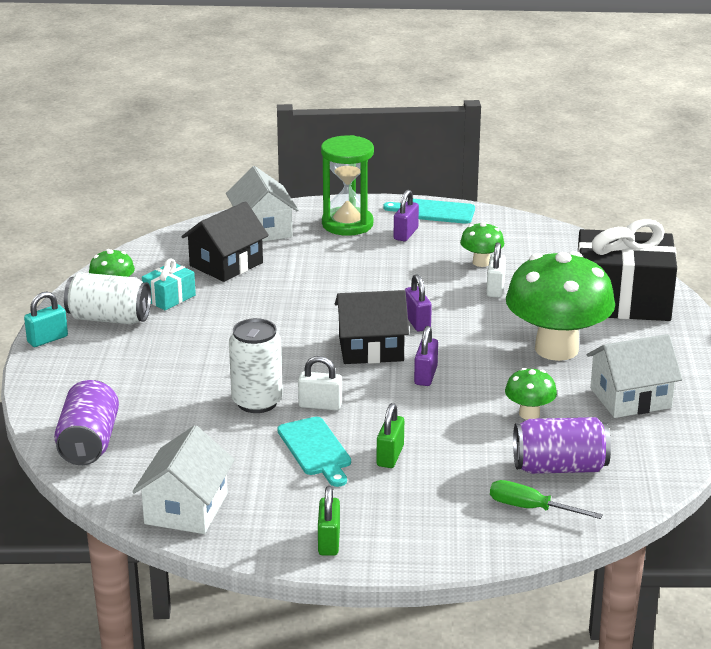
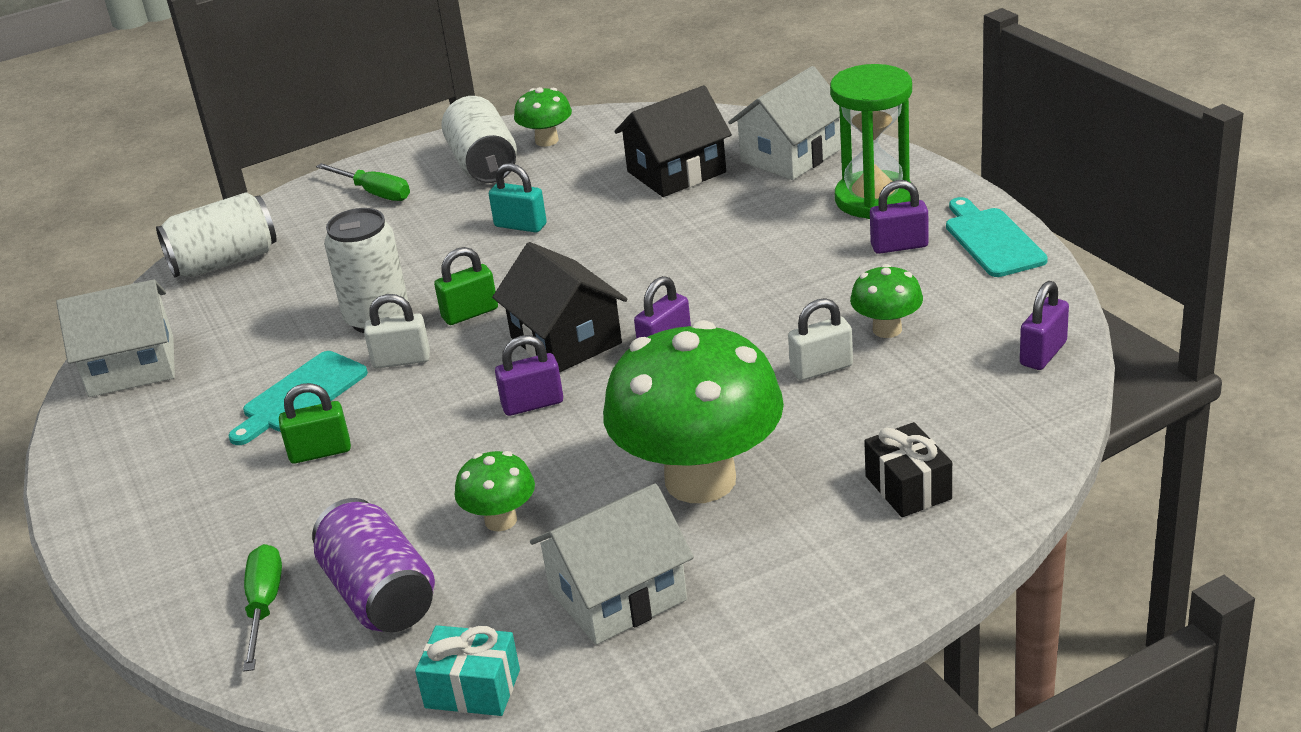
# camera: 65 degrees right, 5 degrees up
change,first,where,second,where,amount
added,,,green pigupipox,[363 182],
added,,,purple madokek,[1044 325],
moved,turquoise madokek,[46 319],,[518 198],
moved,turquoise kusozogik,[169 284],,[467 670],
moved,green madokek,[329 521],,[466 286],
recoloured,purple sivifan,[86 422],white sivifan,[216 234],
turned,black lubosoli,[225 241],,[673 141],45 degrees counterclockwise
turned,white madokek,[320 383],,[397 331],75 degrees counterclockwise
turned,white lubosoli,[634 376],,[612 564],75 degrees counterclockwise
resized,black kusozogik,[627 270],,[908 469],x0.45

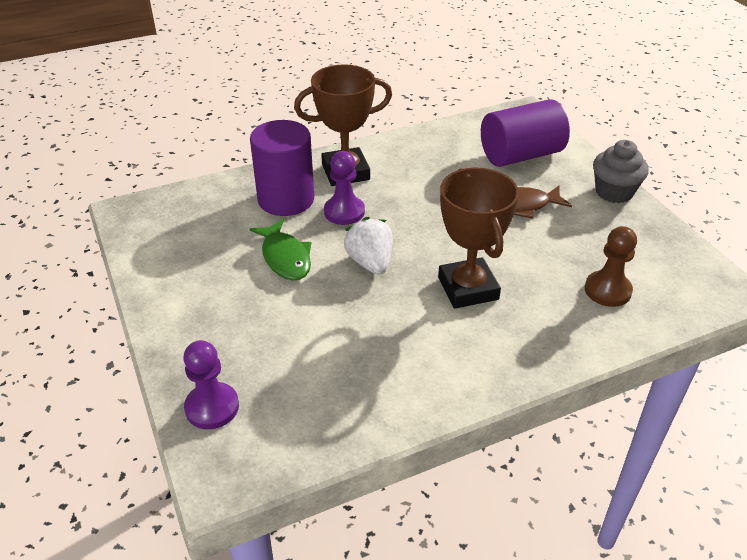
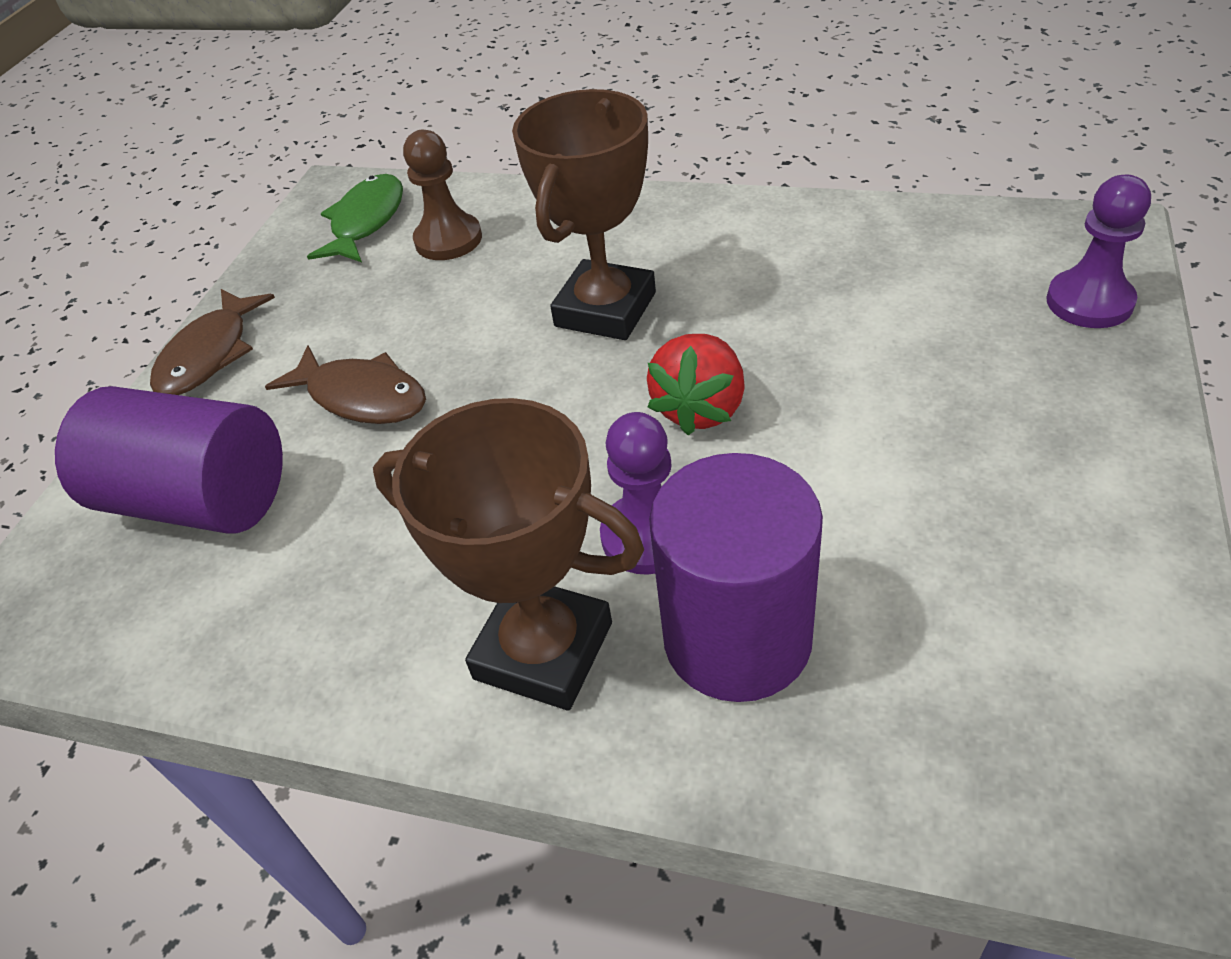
# camera: 135 degrees left, 5 degrees up
change,first,where,second,where,amount
moved,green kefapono,[280 249],,[355 218],
replaced,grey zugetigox,[621 171],brown kefapono,[212 342],
recoloured,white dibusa,[368 245],red dibusa,[696 384],

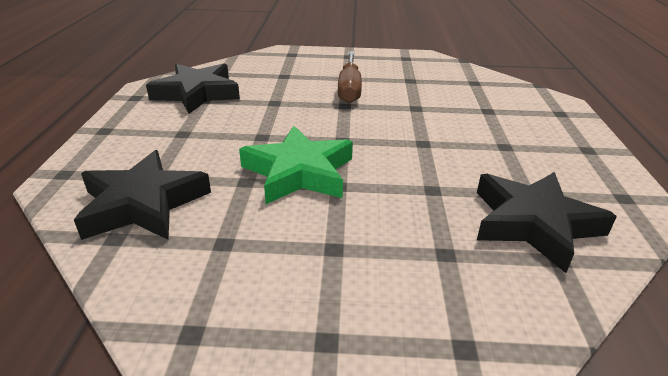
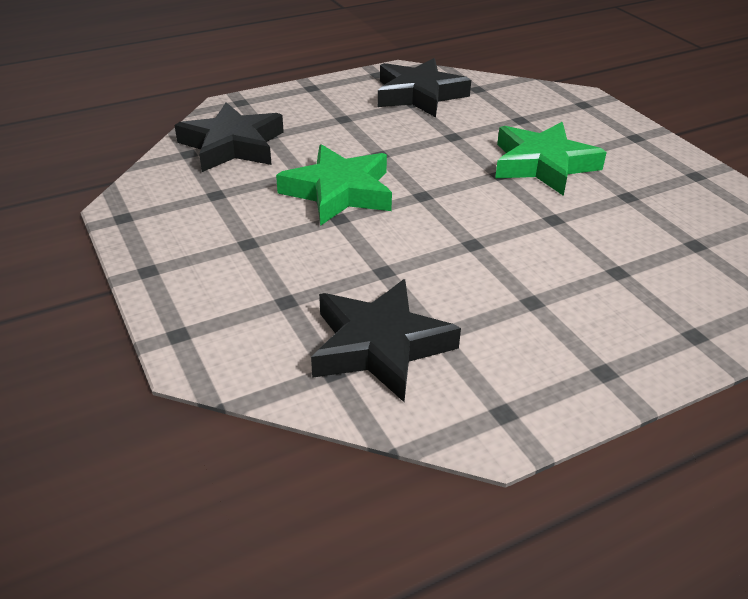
# camera: 60 degrees right, 5 degrees up
change,first,where,second,where,amount
replaced,brown pigupipox,[350 77],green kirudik,[551 159],

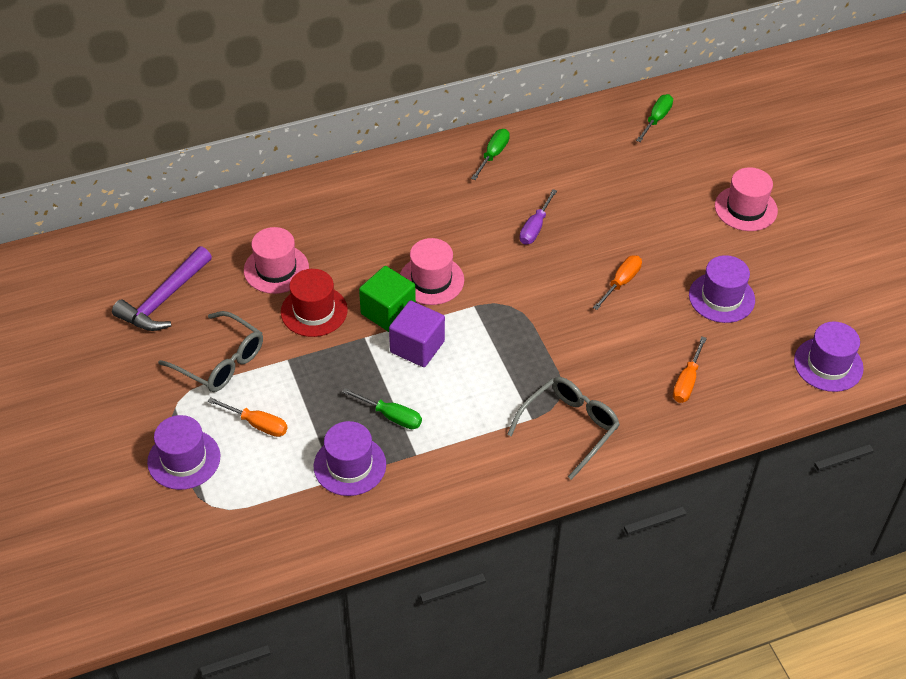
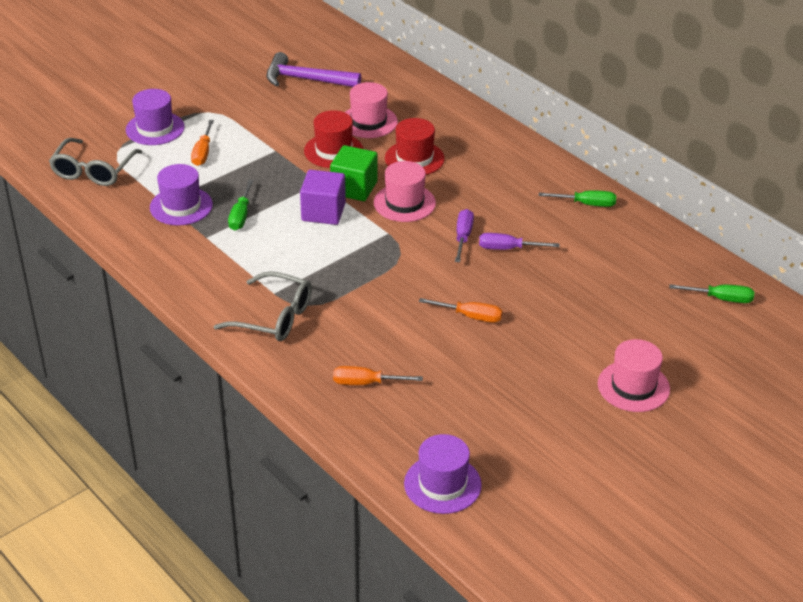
# camera: 70 degrees right, 10 degrees down
change,first,where,second,where,amount
removed,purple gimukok,[722 289],,,
added,,,red gimukok,[415 146],
added,,,purple pigupipox,[464 235],
moved,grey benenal,[210 351],,[95 162],

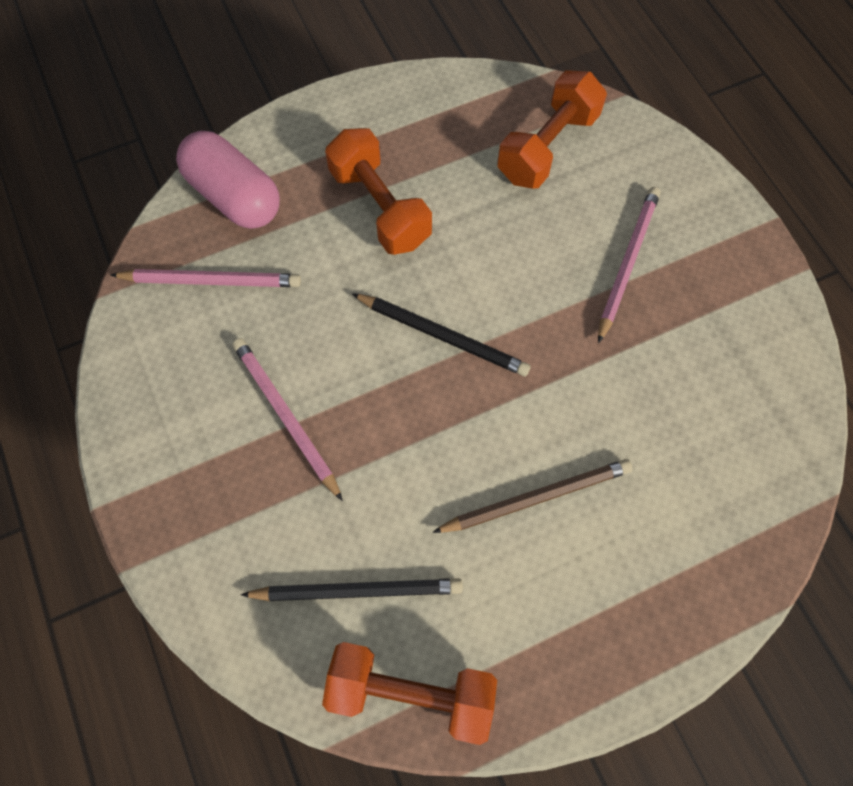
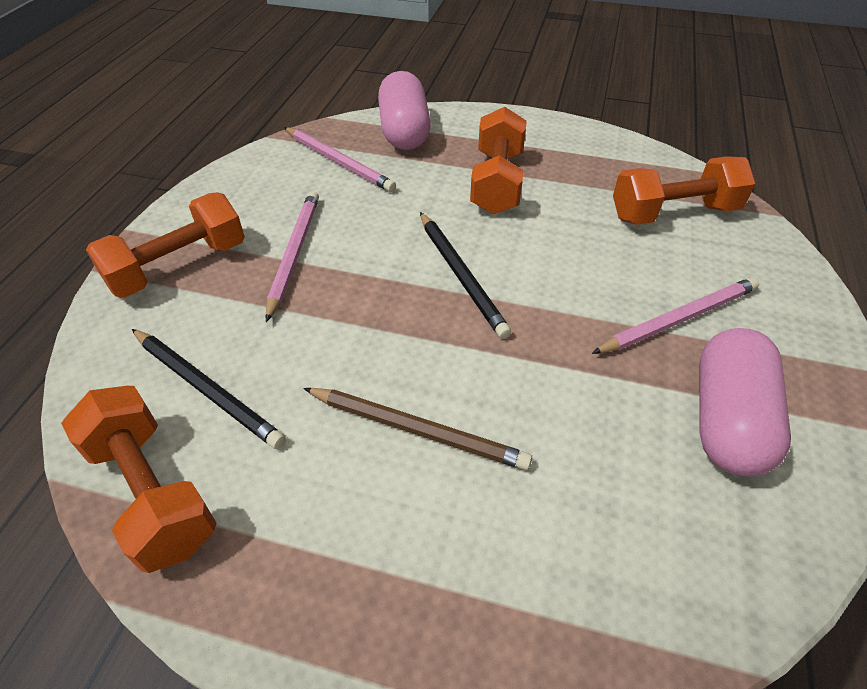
# camera: 40 degrees right, 20 degrees down
change,first,where,second,where,amount
added,,,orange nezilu,[165 245],
added,,,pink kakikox,[745 402],

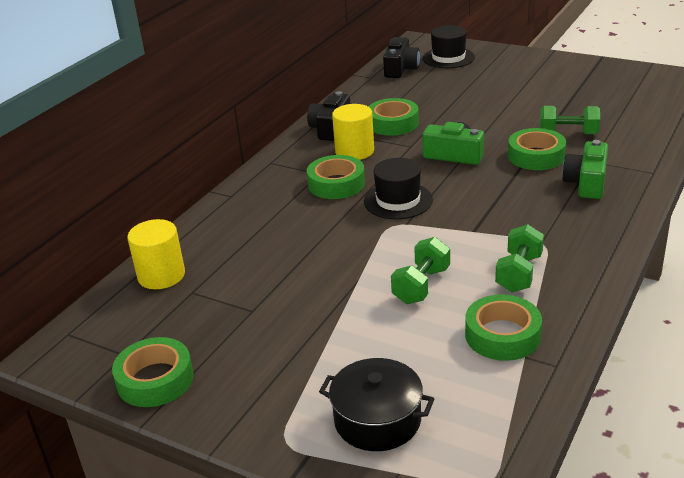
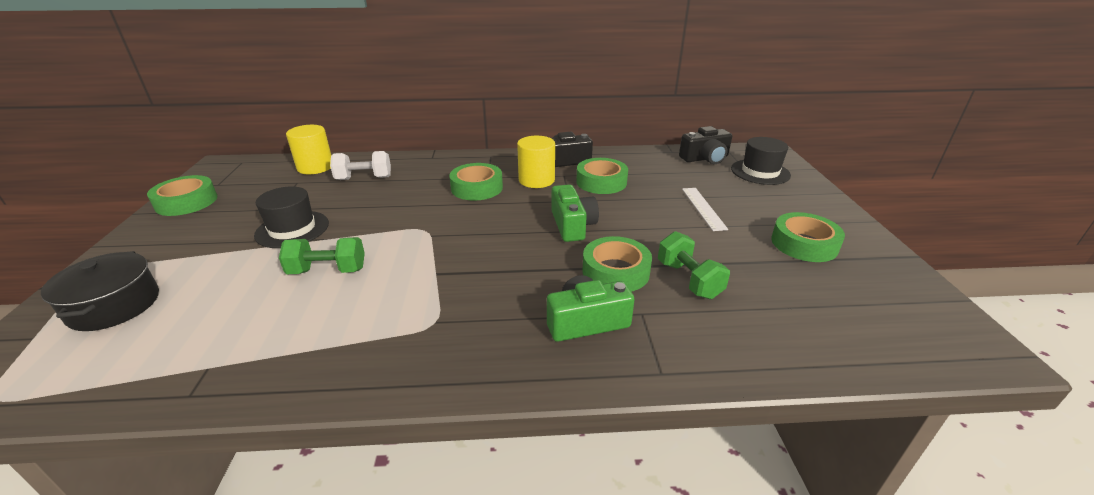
# camera: 55 degrees right, 0 degrees up
change,first,where,second,where,amount
removed,green nezilu,[519 258],,,
added,,,white nezilu,[360 165],
added,,,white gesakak,[705 209],
moved,black gimukok,[398 188],,[291 217],
moved,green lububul,[503 328],,[808 237],

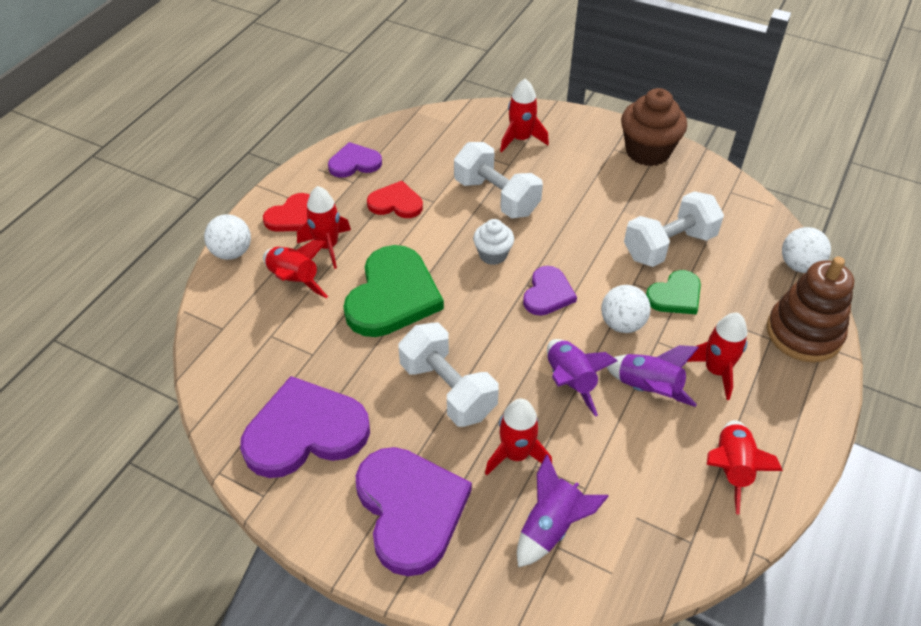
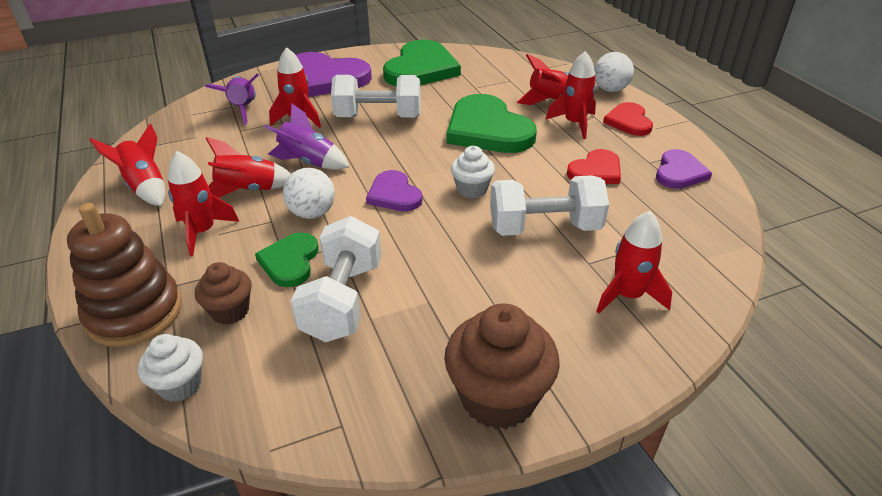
# camera: 130 degrees right, 10 degrees down
change,first,where,second,where,amount
added,,,brown zugetigox,[223 293],
replaced,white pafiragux,[806 250],white zugetigox,[170 368],
recoloured,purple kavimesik,[305 427],green kavimesik,[422 63],
recoloured,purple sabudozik,[652 376],red sabudozik,[248 167],

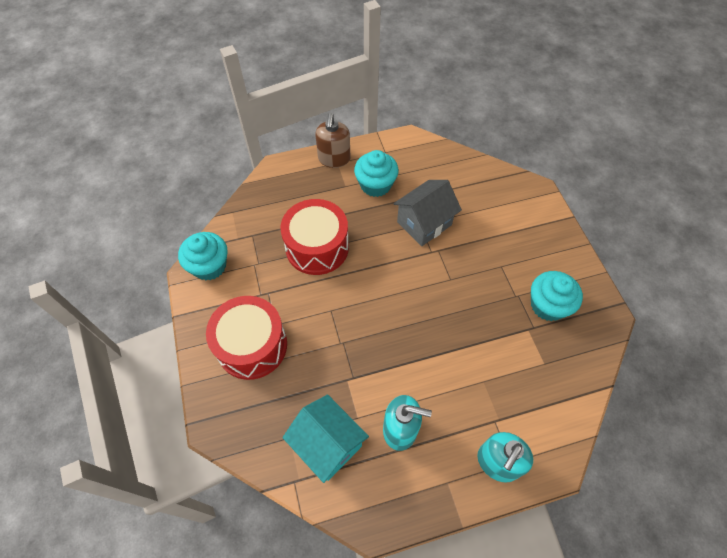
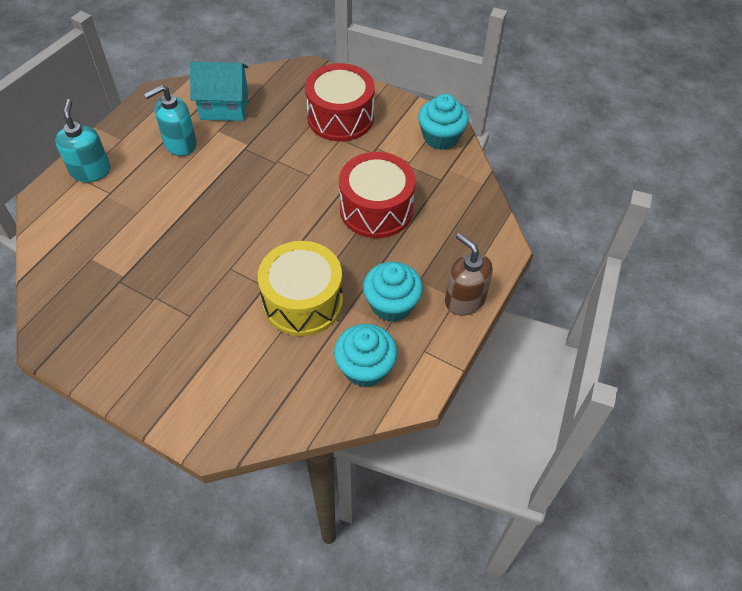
# camera: 135 degrees right, 5 degrees down
change,first,where,second,where,amount
moved,turquoise zugetigox,[557 296],,[365 355],
replaced,grey lubosoli,[427 213],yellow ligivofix,[300 288],

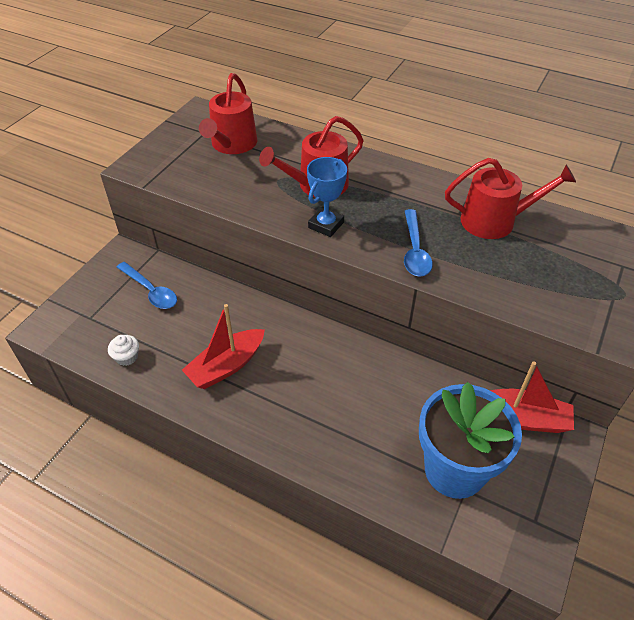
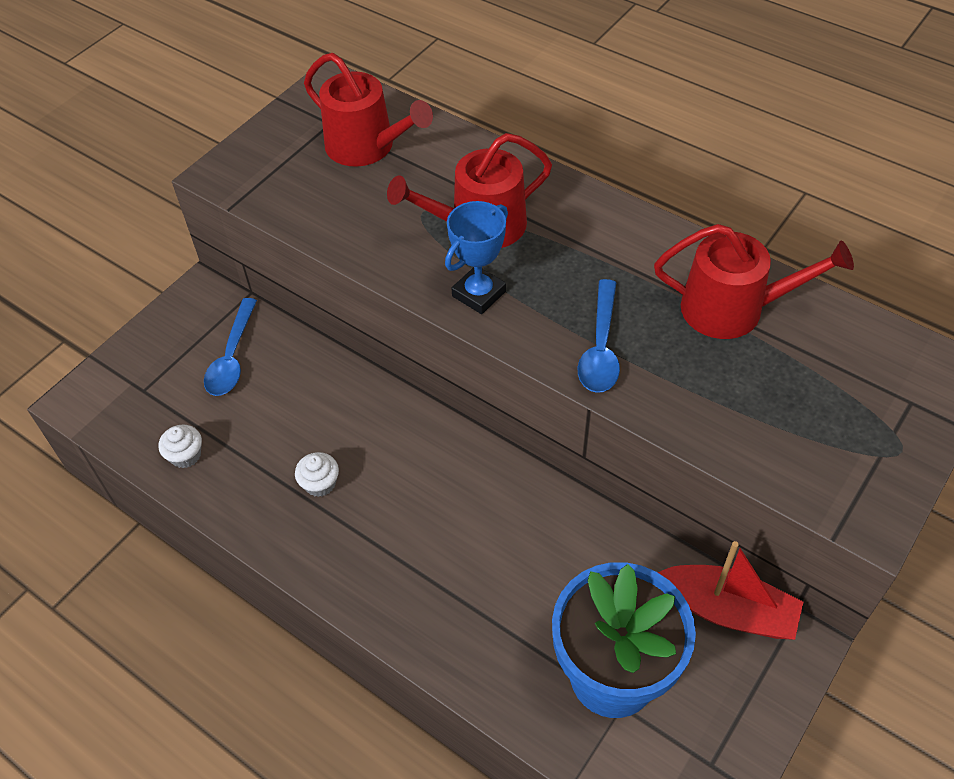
# camera: 10 degrees right, 5 degrees up
change,first,where,second,where,amount
replaced,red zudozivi,[223 346],white zugetigox,[317 474],
turned,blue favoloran,[147 285],,[230 347],45 degrees clockwise
turned,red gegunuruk,[228 113],,[368 110],75 degrees counterclockwise

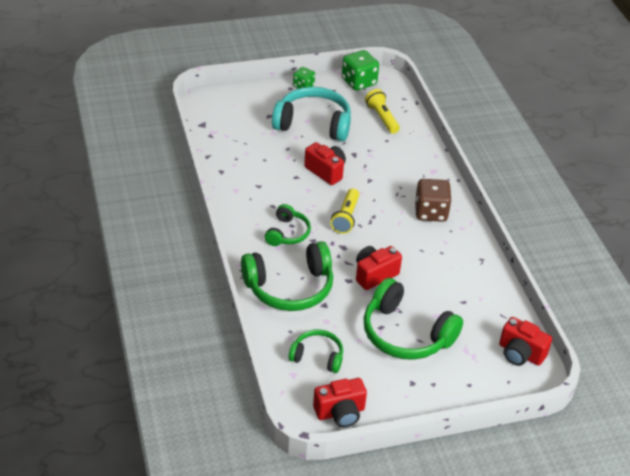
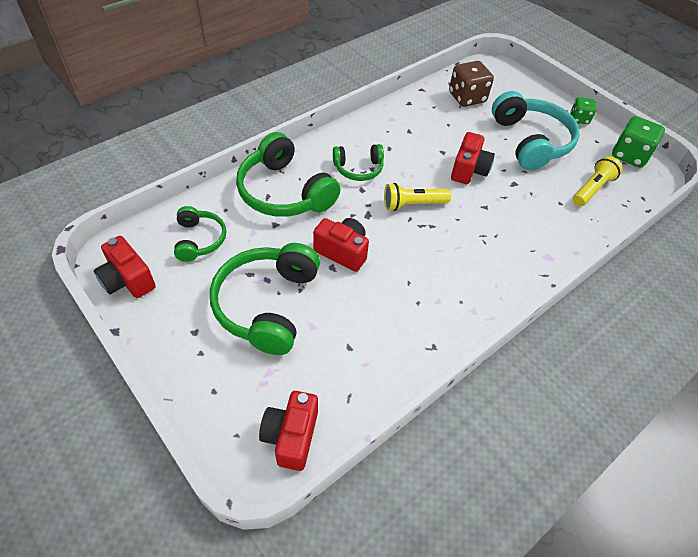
# camera: 65 degrees right, 10 degrees up
change,first,where,second,where,amount
moved,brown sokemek,[433 200],,[471 84],

